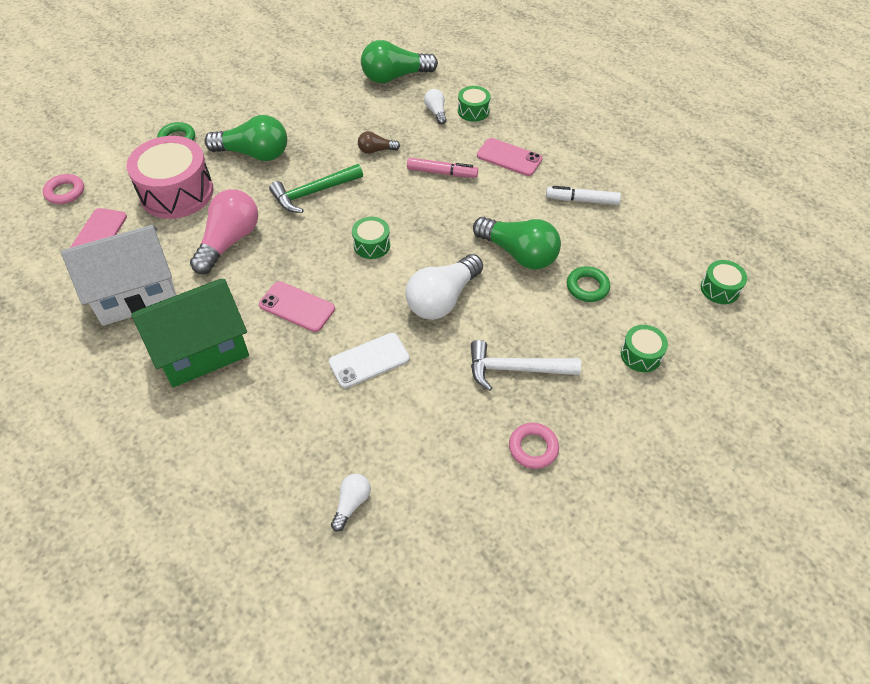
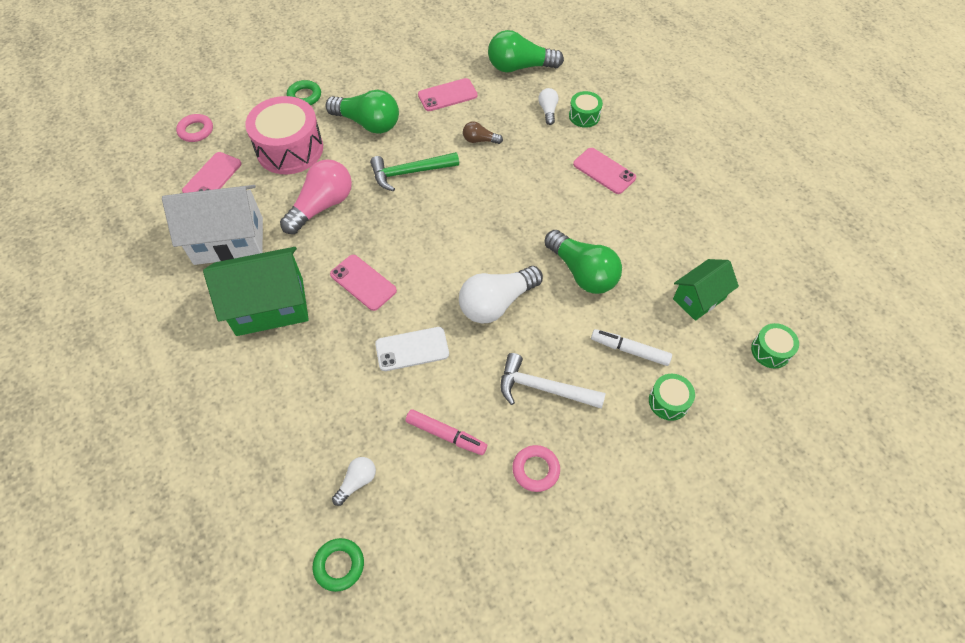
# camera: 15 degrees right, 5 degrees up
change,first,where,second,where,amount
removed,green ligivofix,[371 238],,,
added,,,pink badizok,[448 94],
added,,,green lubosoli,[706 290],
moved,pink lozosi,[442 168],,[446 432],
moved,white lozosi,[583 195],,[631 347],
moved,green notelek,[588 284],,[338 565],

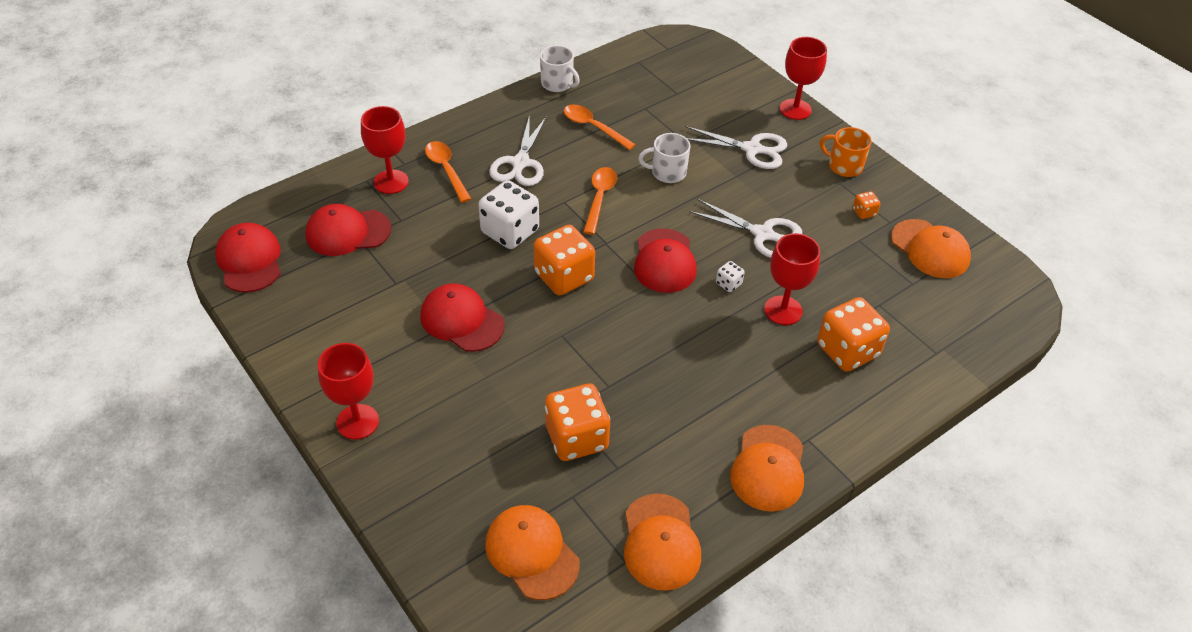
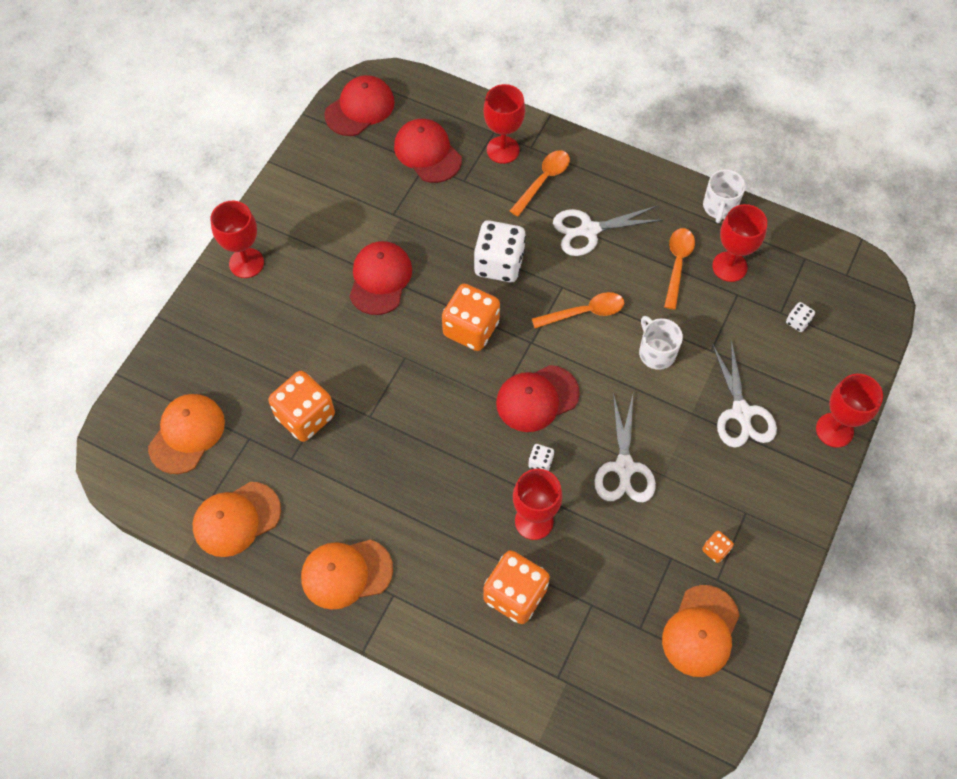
# camera: 65 degrees right, 15 degrees up
change,first,where,second,where,amount
removed,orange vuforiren,[846 152],,,
added,,,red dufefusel,[739 243],
added,,,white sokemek,[800 317],

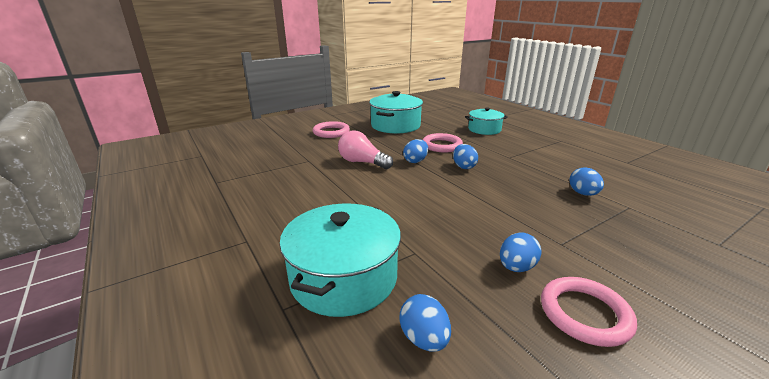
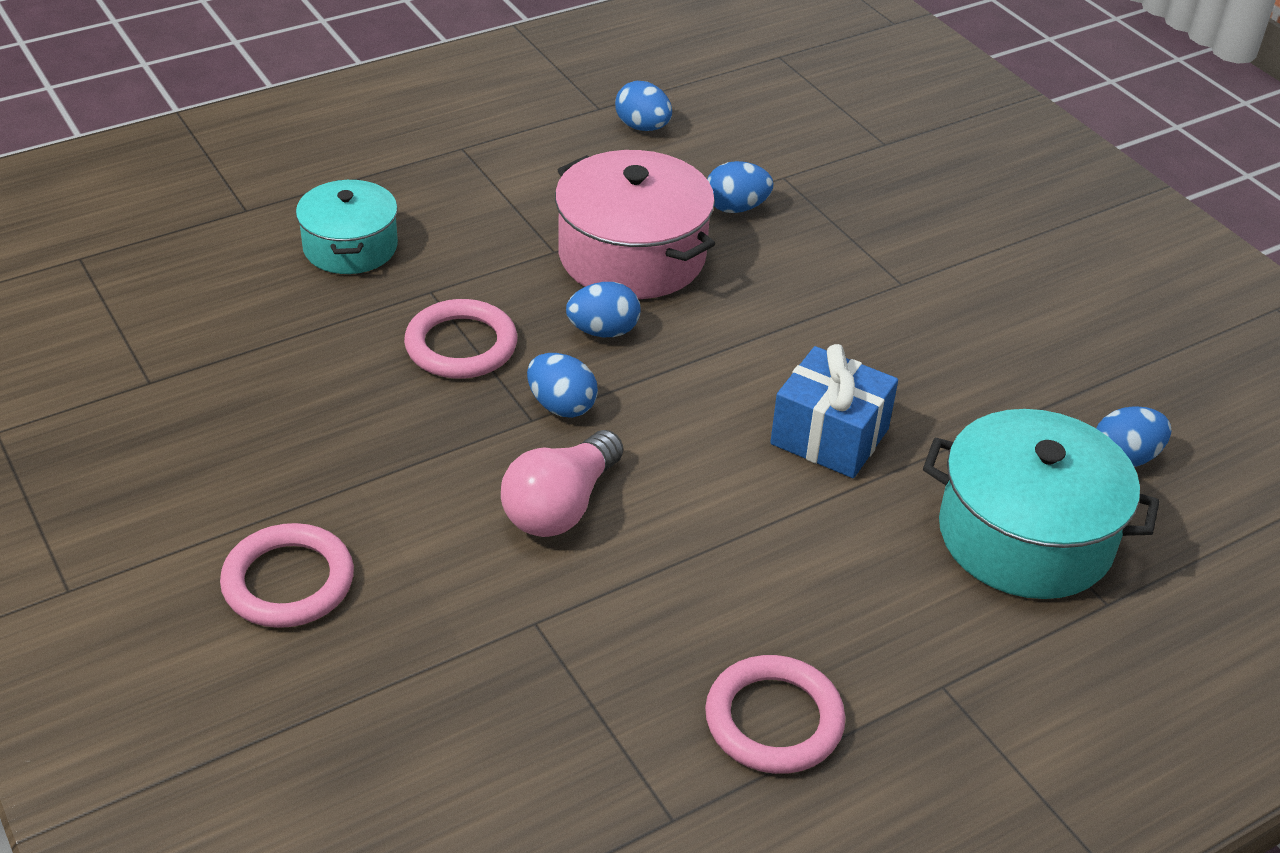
# camera: 90 degrees left, 15 degrees up
change,first,where,second,where,amount
removed,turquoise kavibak,[396 112],,,
added,,,pink kavibak,[635 224],
added,,,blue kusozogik,[834 411],
moved,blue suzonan,[521 252],,[643 106],
moved,pink notelek,[589 312],,[775 714],

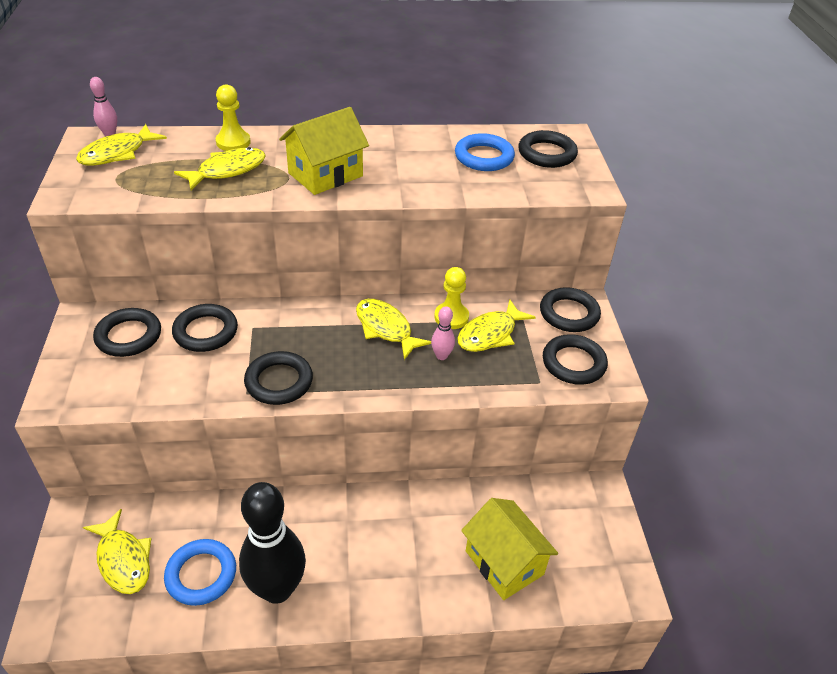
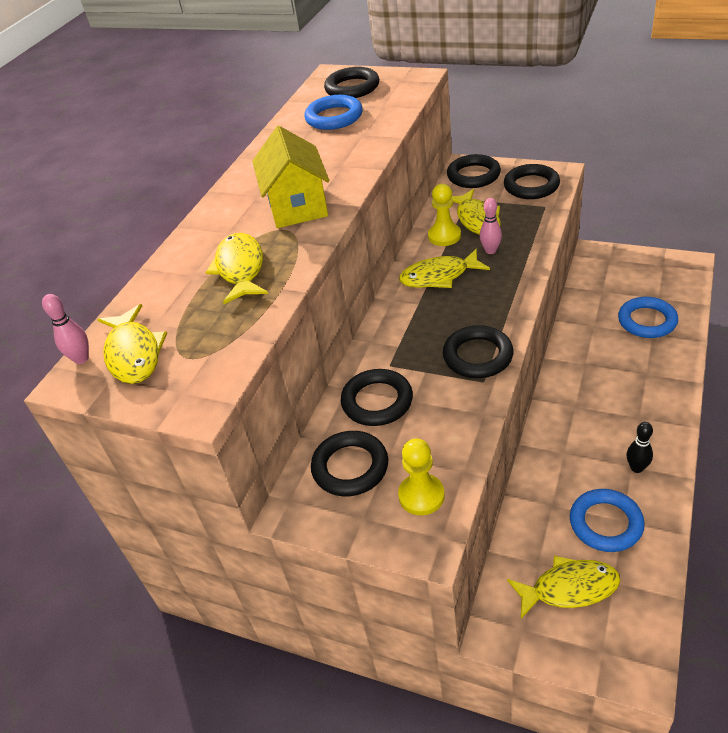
# camera: 55 degrees left, 0 degrees up
change,first,where,second,where,amount
moved,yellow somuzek,[233 118],,[421 477],
replaced,yellow lubosoli,[509 549],blue notelek,[648 317],
resized,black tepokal,[272 543],,[640 447],x0.41

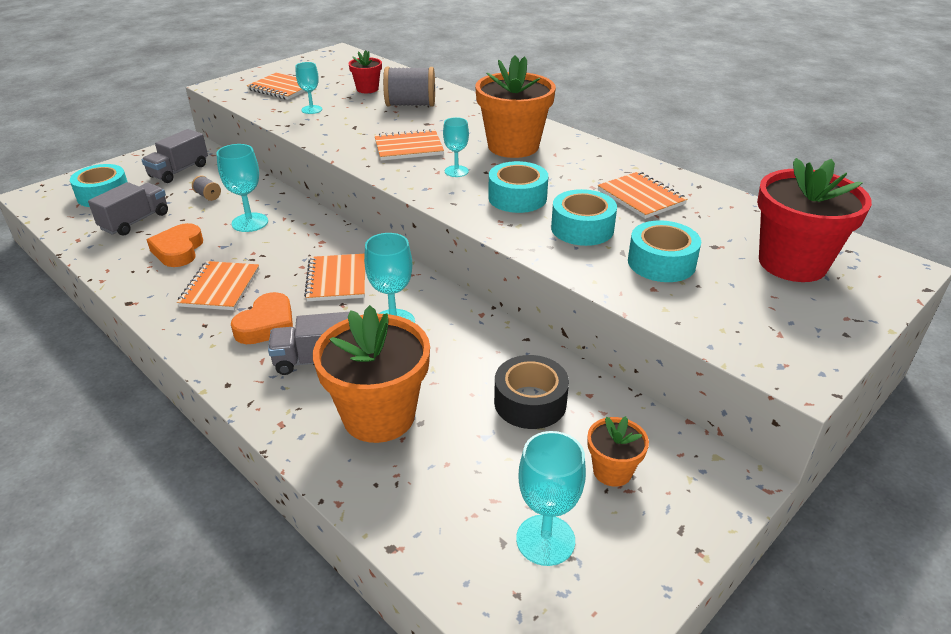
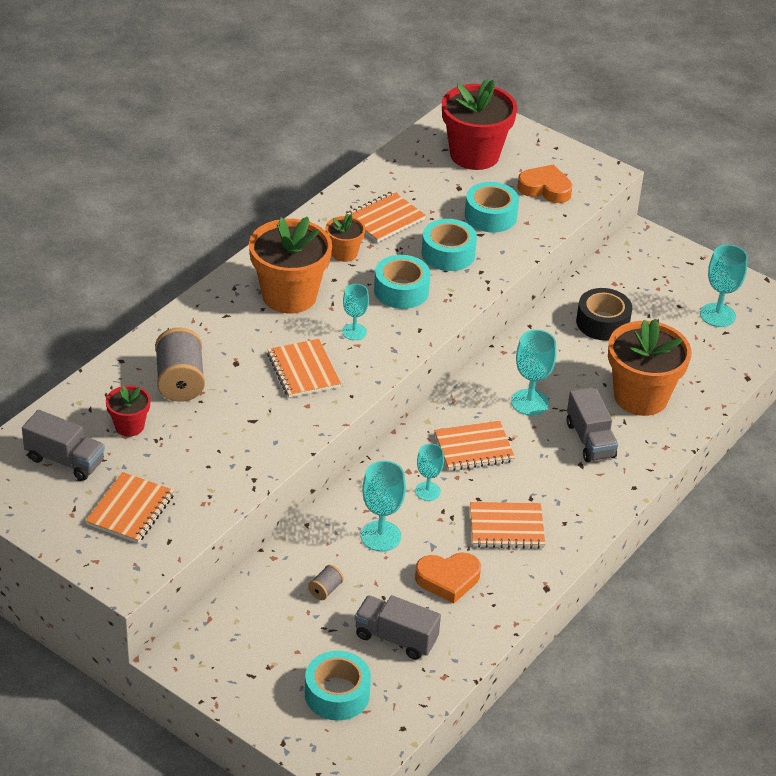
# camera: 100 degrees left, 5 degrees up
change,first,where,second,where,amount
moved,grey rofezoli,[175 156],,[63 445],
moved,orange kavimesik,[262 318],,[545 183],
moved,turquoise dufefusel,[309 88],,[429 472],
moved,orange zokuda,[618 451],,[345 238],

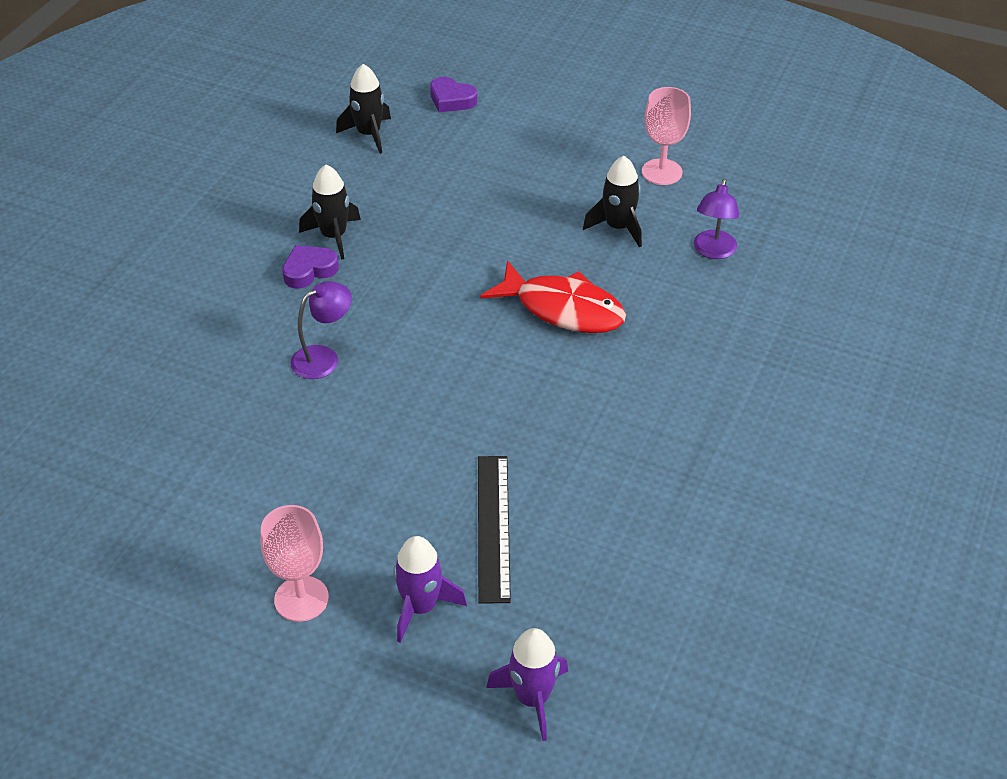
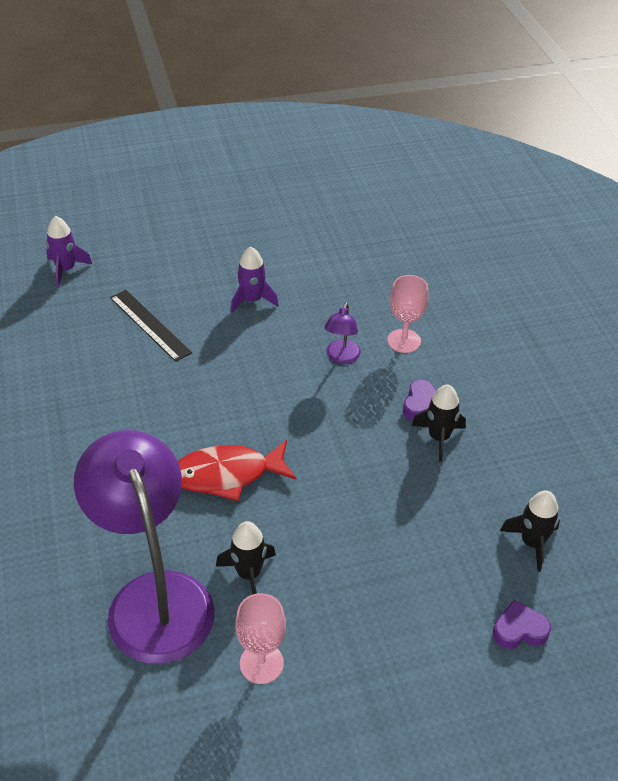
# camera: 140 degrees right, 0 degrees up
change,first,where,second,where,amount
moved,pink dufefusel,[294 563],,[407 314],
moved,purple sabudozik,[430 589],,[255 280],
resized,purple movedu,[716 219],,[144 547],x2.44

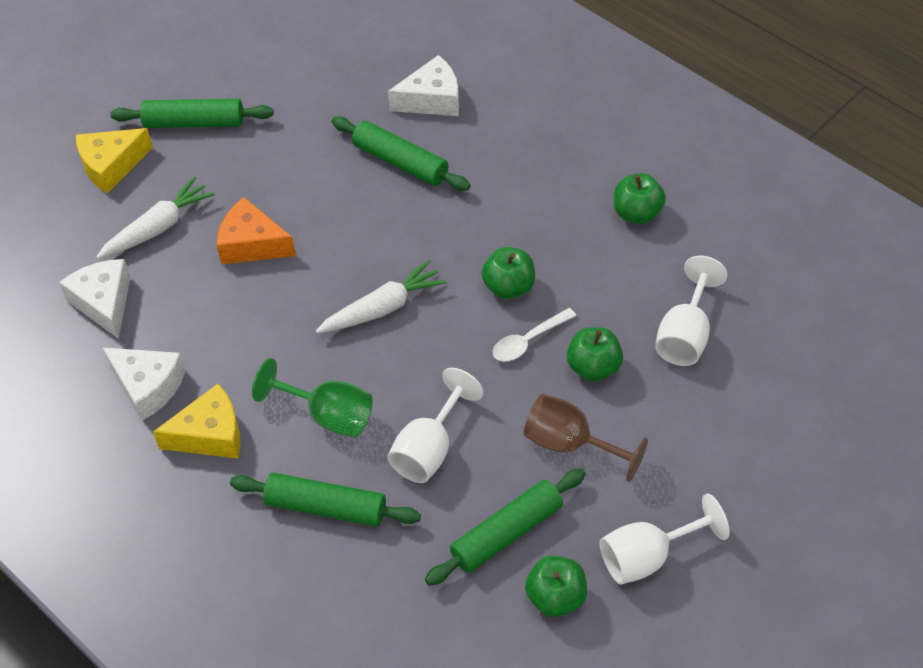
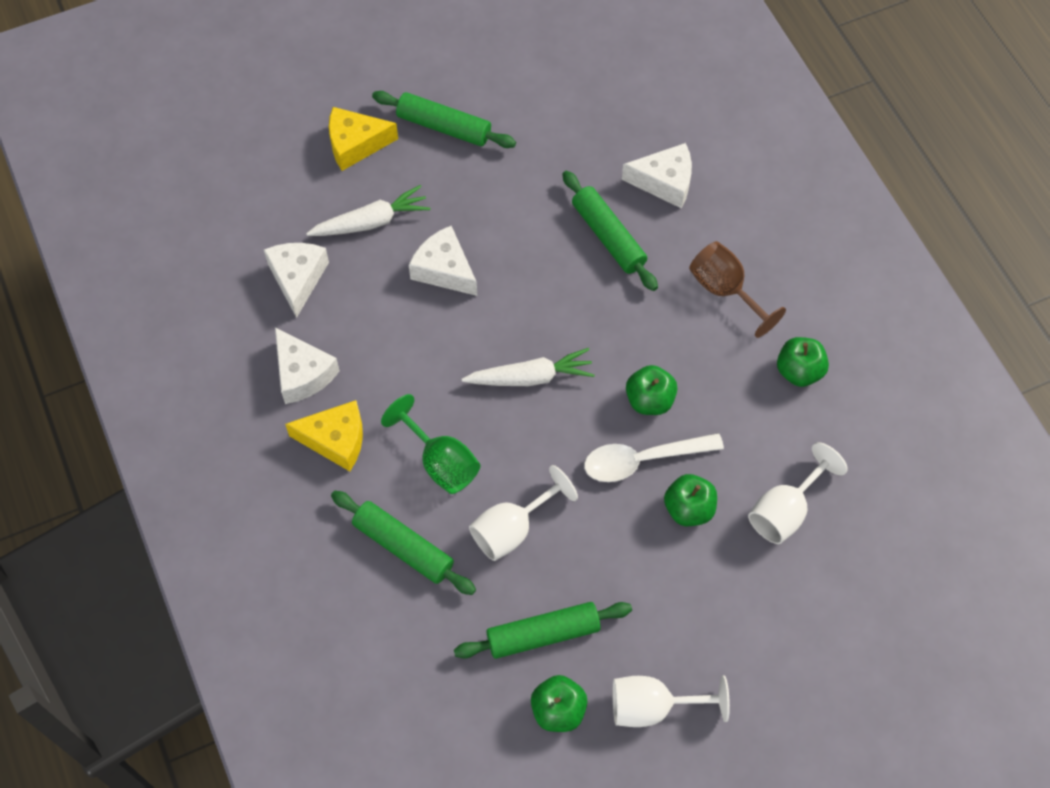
# camera: 20 degrees right, 10 degrees up
change,first,where,second,where,amount
moved,brown dufefusel,[586 438],,[737 289],
recoloured,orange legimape,[256 230],white legimape,[443 261],
resized,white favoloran,[534 334],,[654 457],x1.52

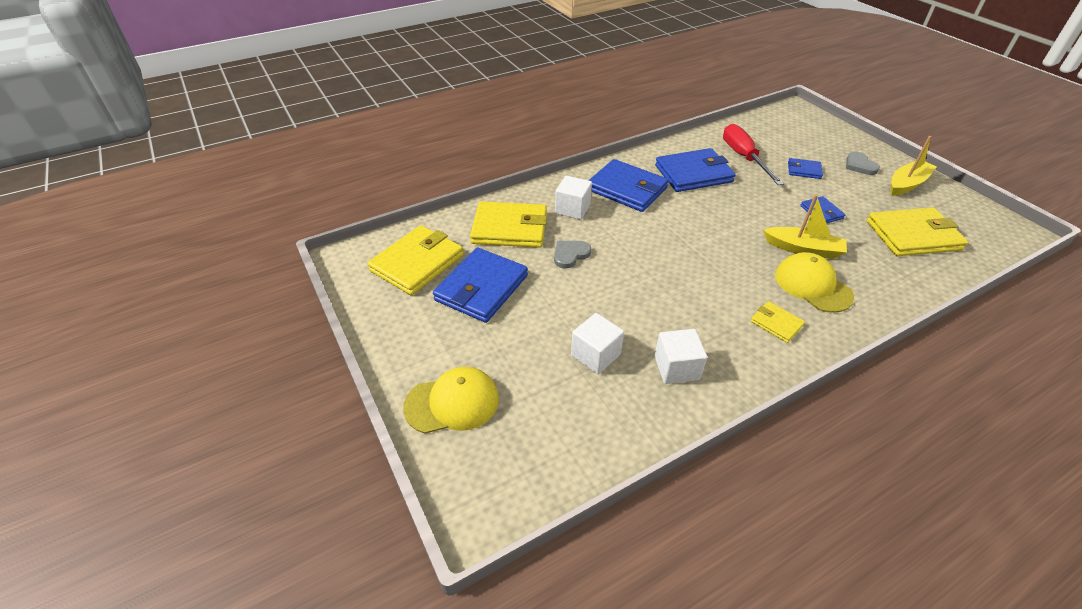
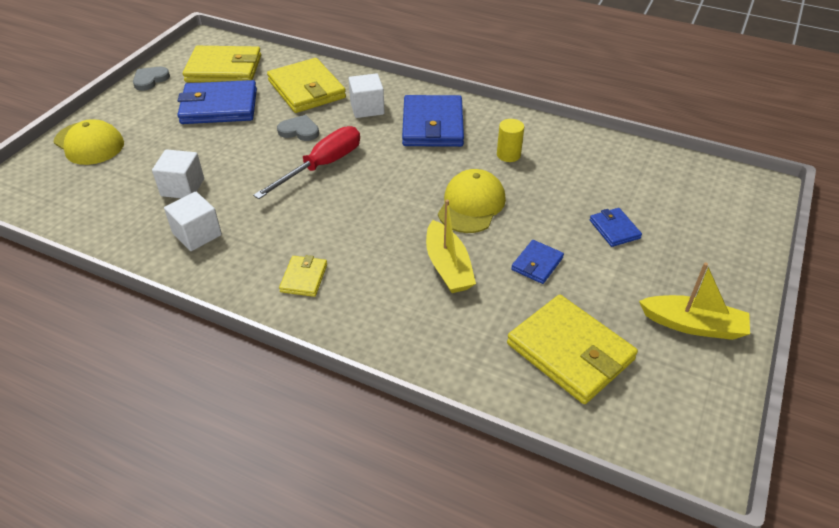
# camera: 55 degrees right, 0 degrees up
change,first,where,second,where,amount
moved,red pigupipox,[753 154],,[306 162],
moved,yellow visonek,[814 282],,[472 201],
moved,grey kavimesik,[863 163],,[151 79],
replaced,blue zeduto,[695 170],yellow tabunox,[510 140],

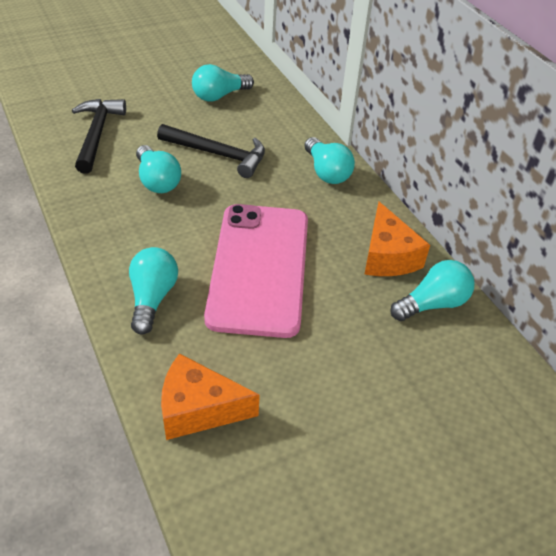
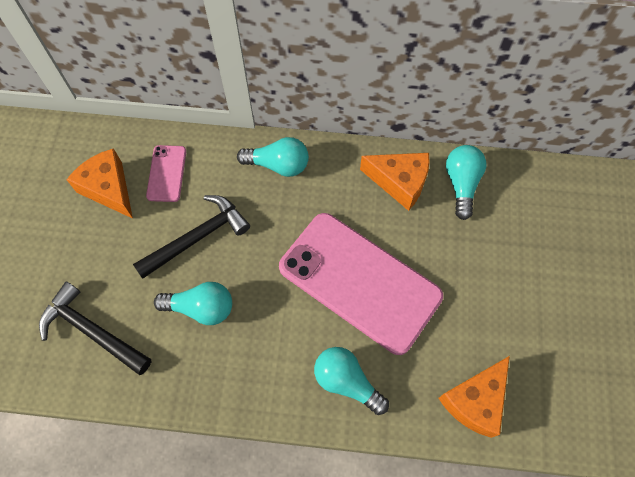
# camera: 55 degrees left, 20 degrees up
change,first,where,second,where,amount
added,,,pink badizok,[166 173],
replaced,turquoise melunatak,[223 83],orange legimape,[99 183],

